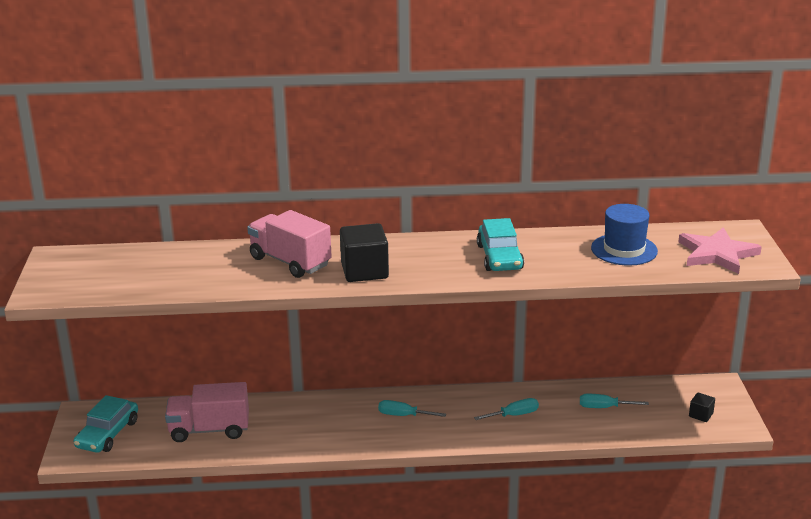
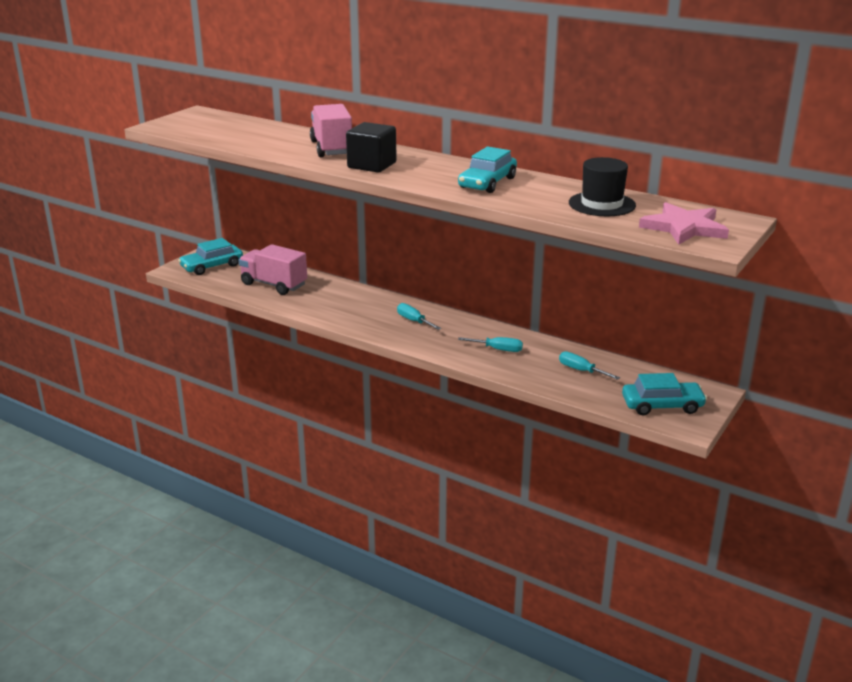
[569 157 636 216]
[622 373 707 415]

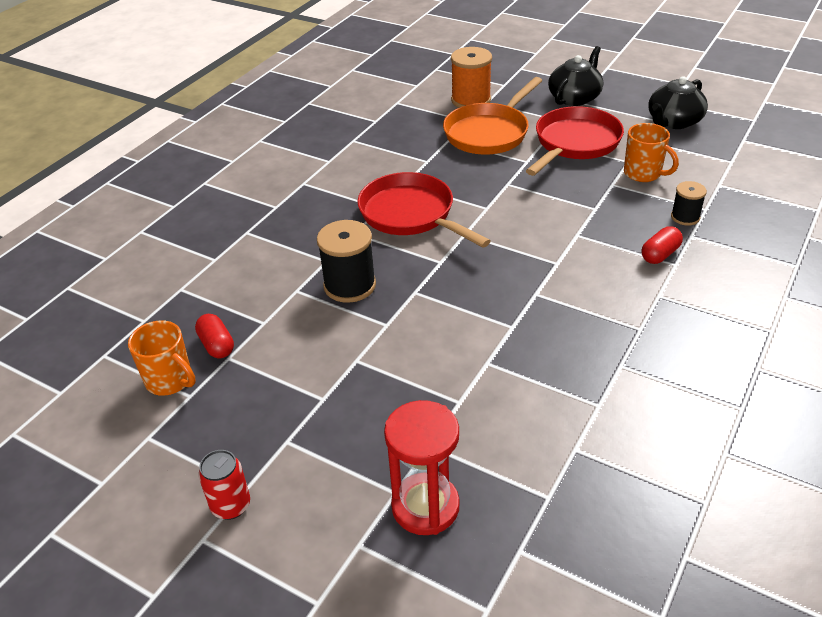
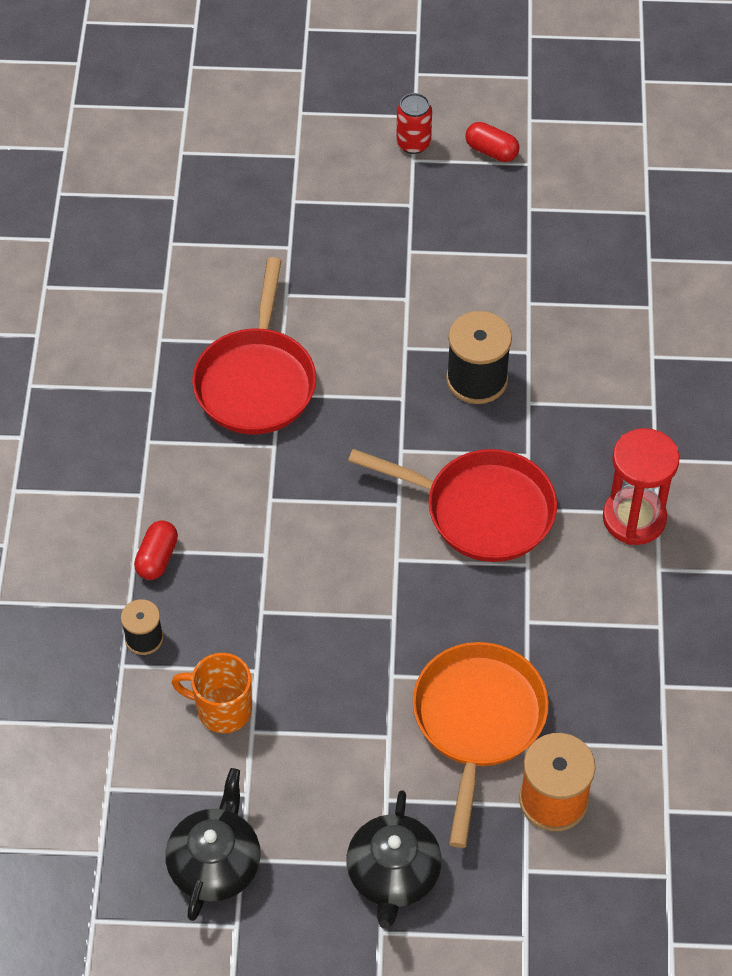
[192 257 316 434]
[465 122 519 162]
[603 428 680 545]
[128 320 196 396] (first image)

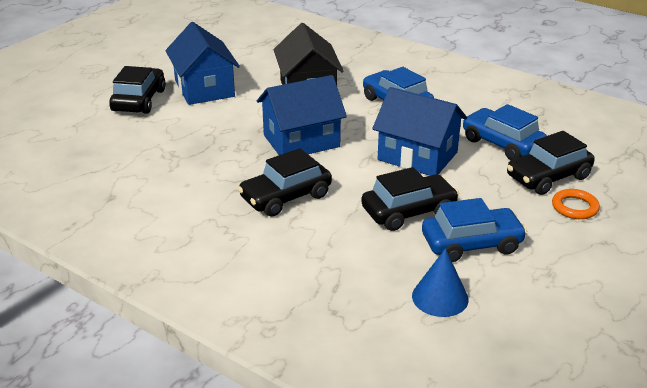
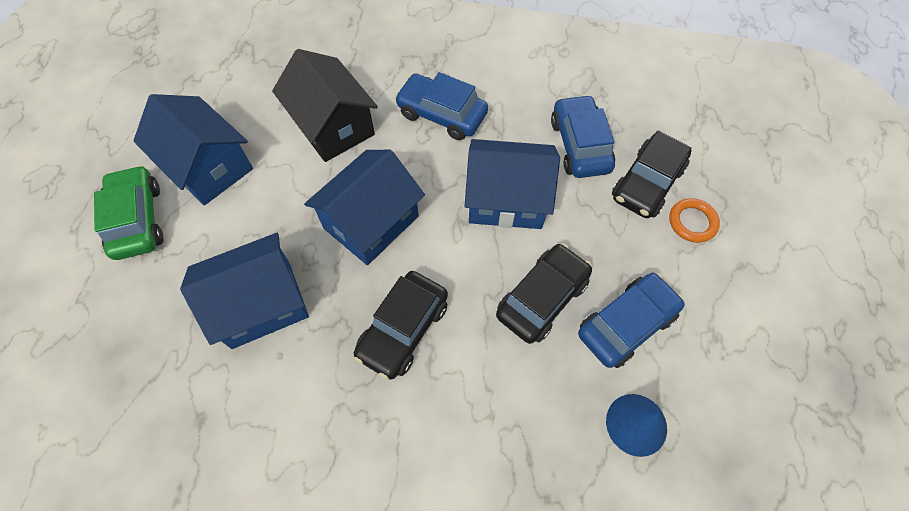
[94 165 163 260]
[180 233 309 349]
[551 95 615 178]

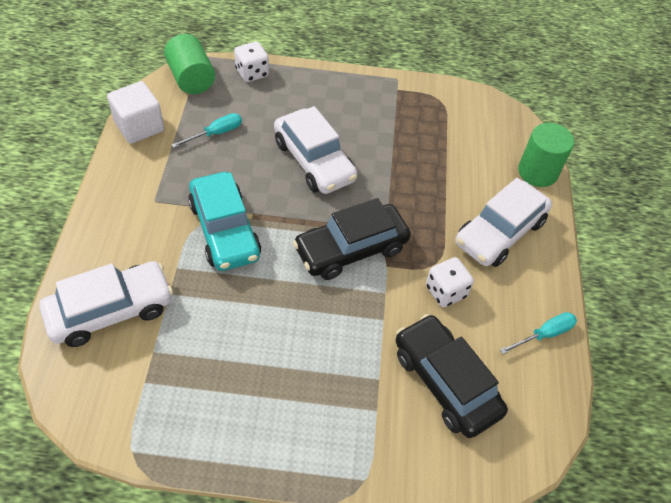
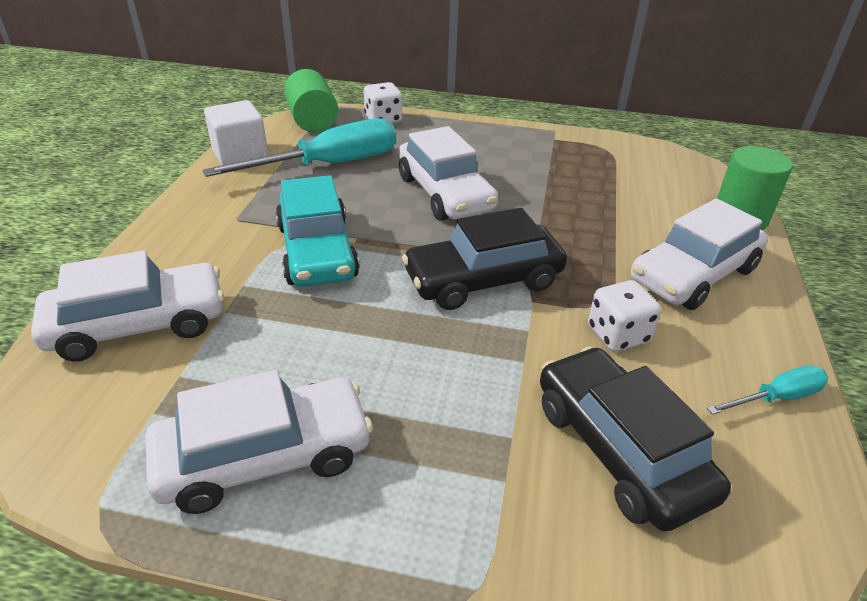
[145 370 373 514]
[202 118 396 177]

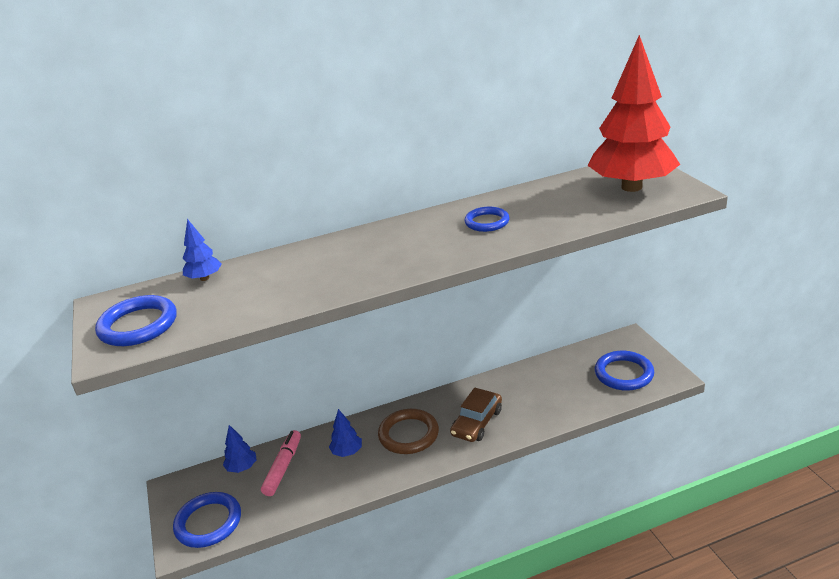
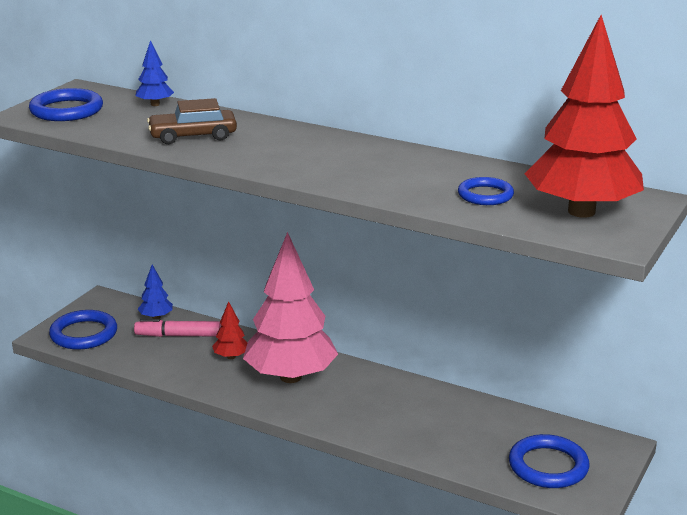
[134 319 221 337]
[147 98 237 144]
[212 301 248 359]
[243 232 338 383]
[458 177 514 205]

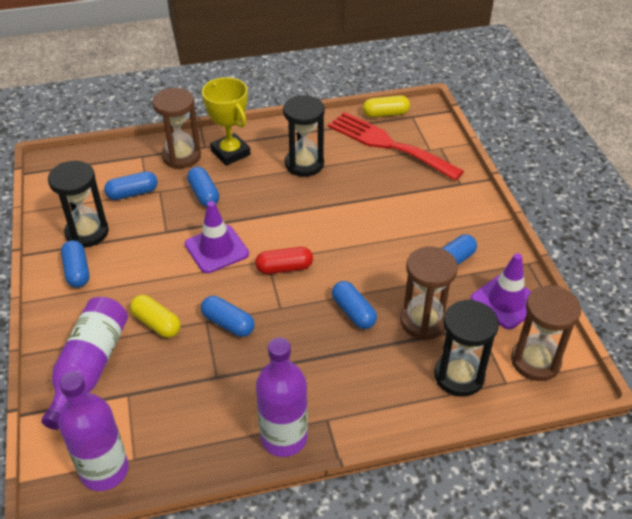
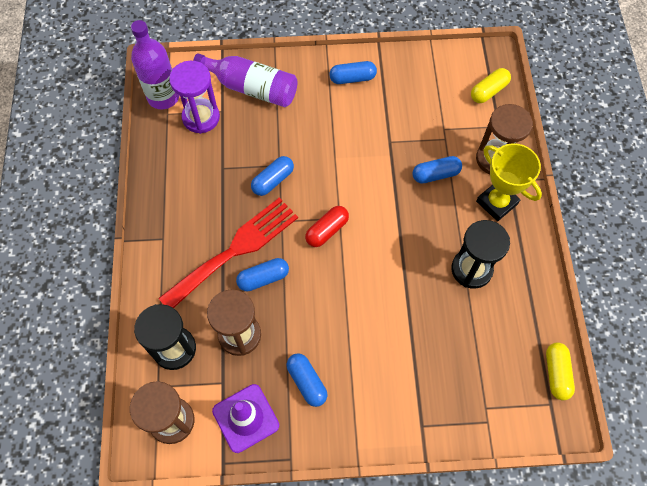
[158 198 298 308]
[169 61 220 134]
[305 206 349 247]
[471 68 511 103]
[476 143 542 221]
[48 161 109 247] (first image)
[104 171 158 200] (first image)
[185 201 249 273] (first image)
[256 338 308 457] (first image)

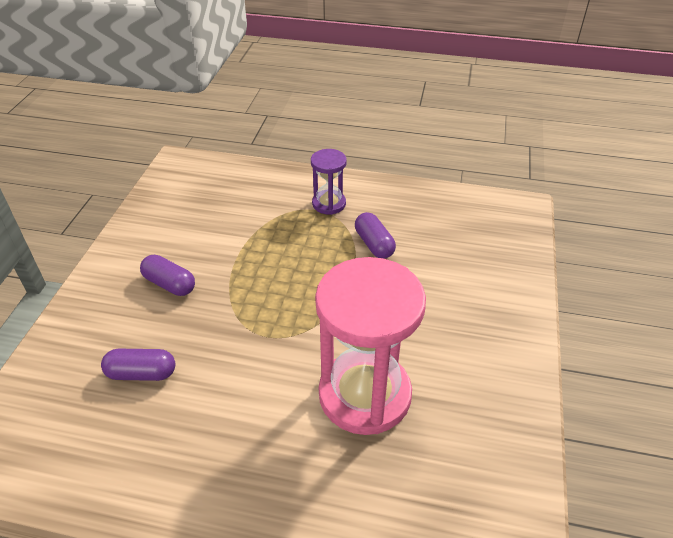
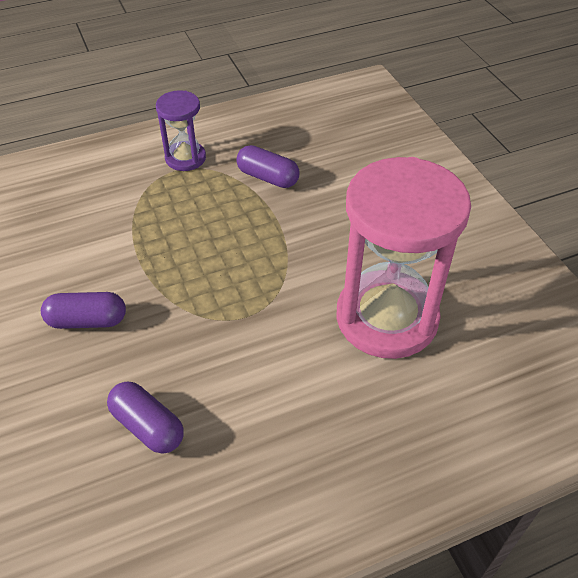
[107 382 184 454]

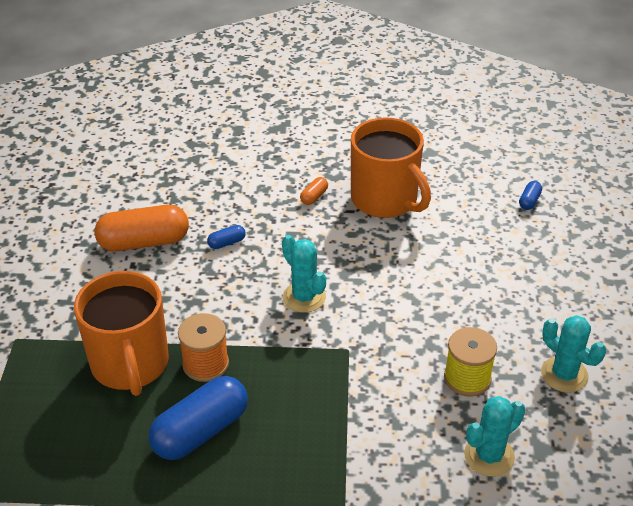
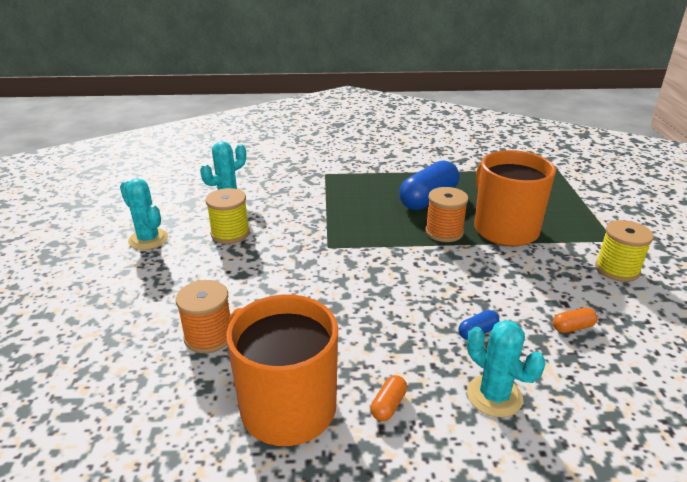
[176 280 230 353]
[467 320 545 417]
[553 308 598 333]
[595 220 654 282]
[519 181 542 210] (first image)

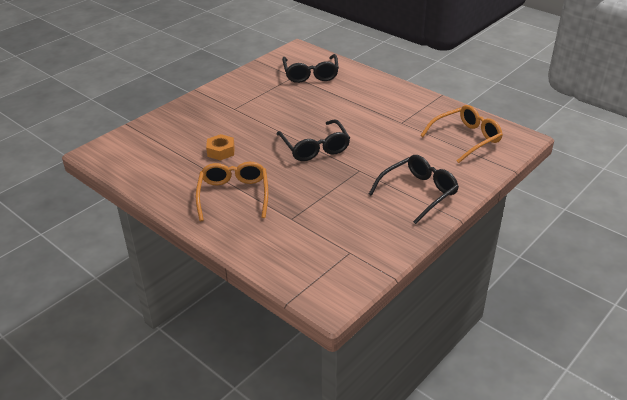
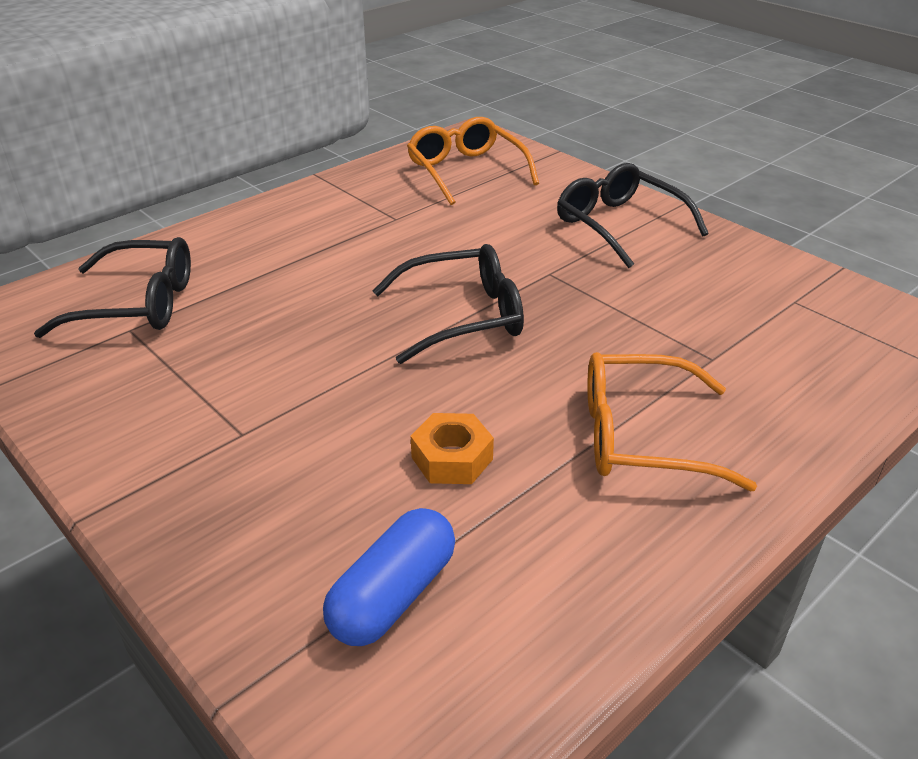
[323 508 455 646]

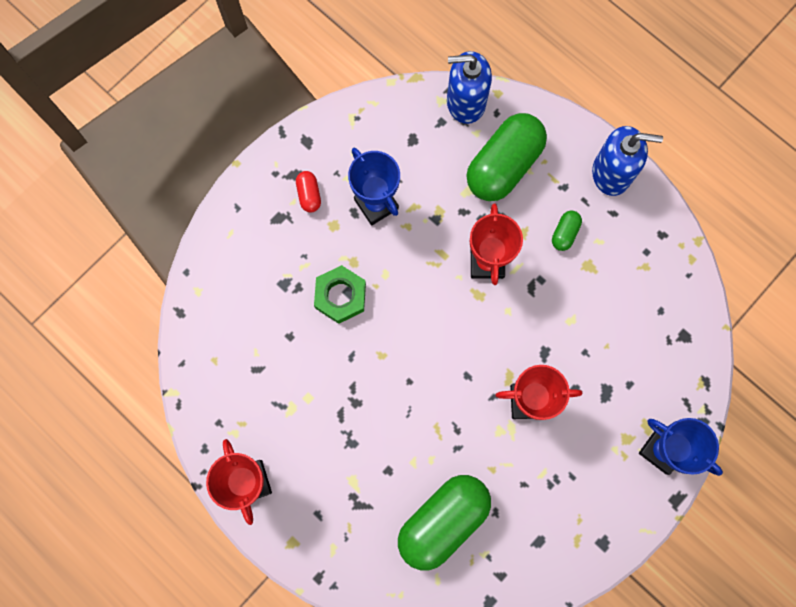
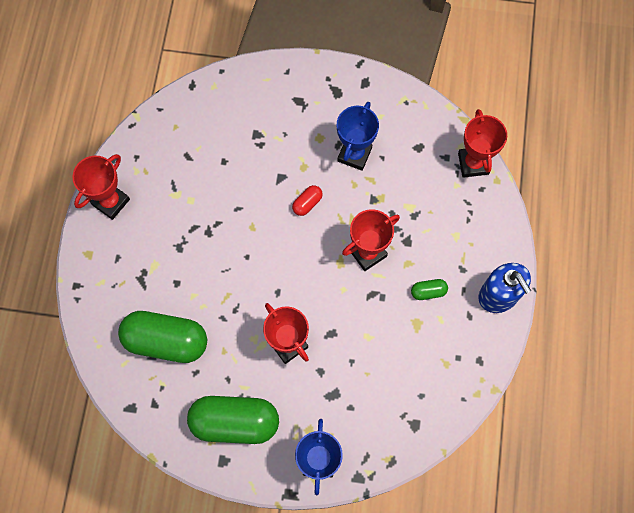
[187 396 279 444]
[292 185 323 216]
[458 109 507 178]
[314 265 366 324] (first image)

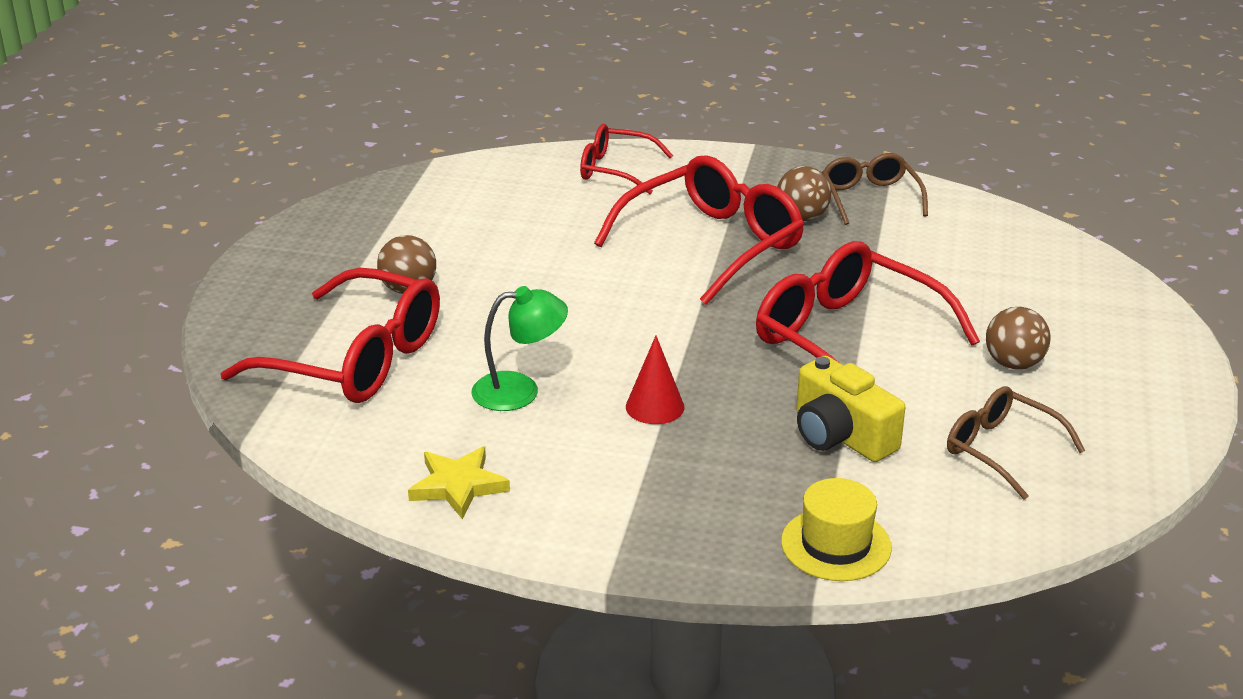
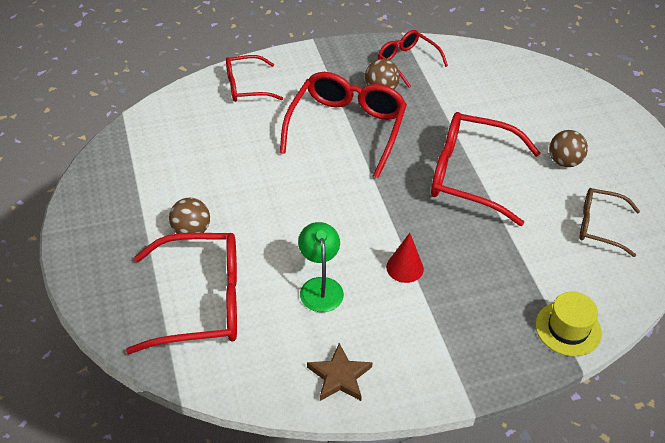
[298 222 344 312]
[307 343 373 401]
[378 30 448 88]
[796 356 905 462] (first image)

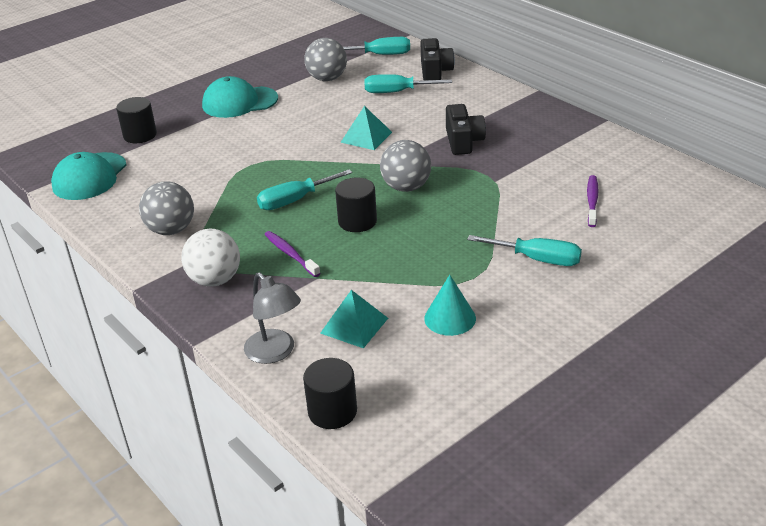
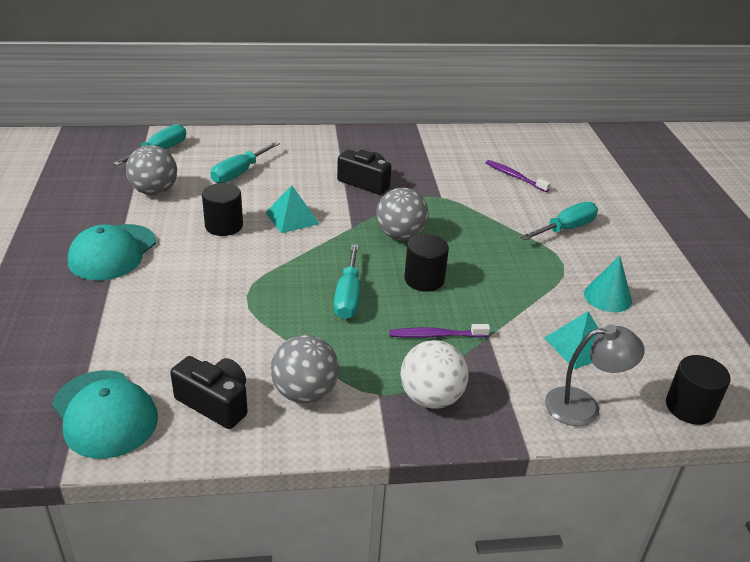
[170 356 248 429]
[202 183 243 236]

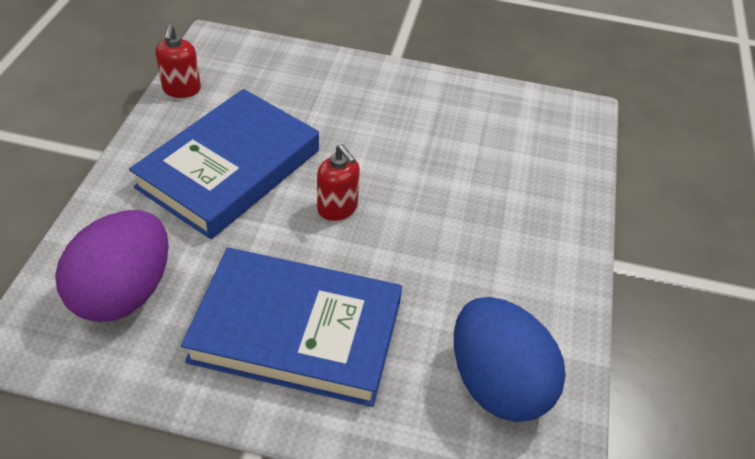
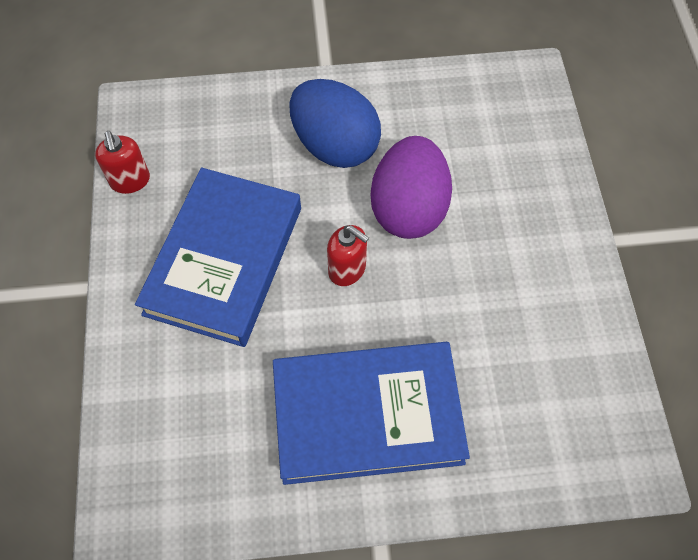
[289 79 381 168]
[371 136 452 239]

